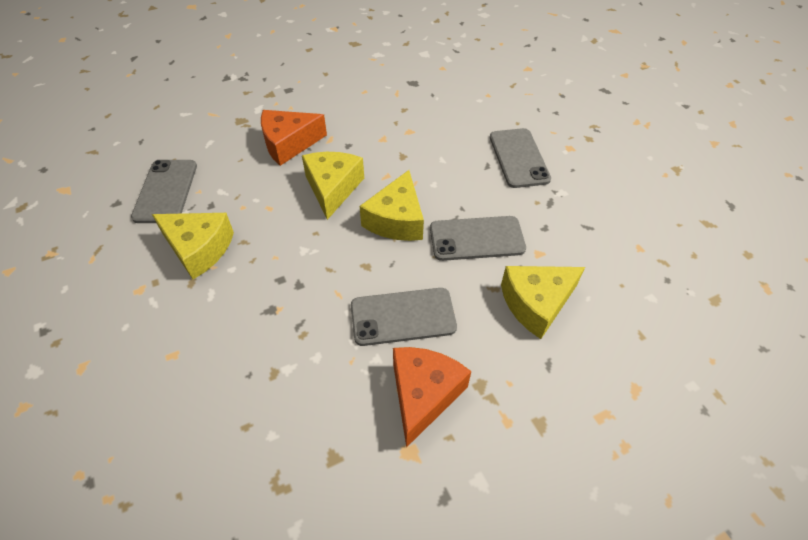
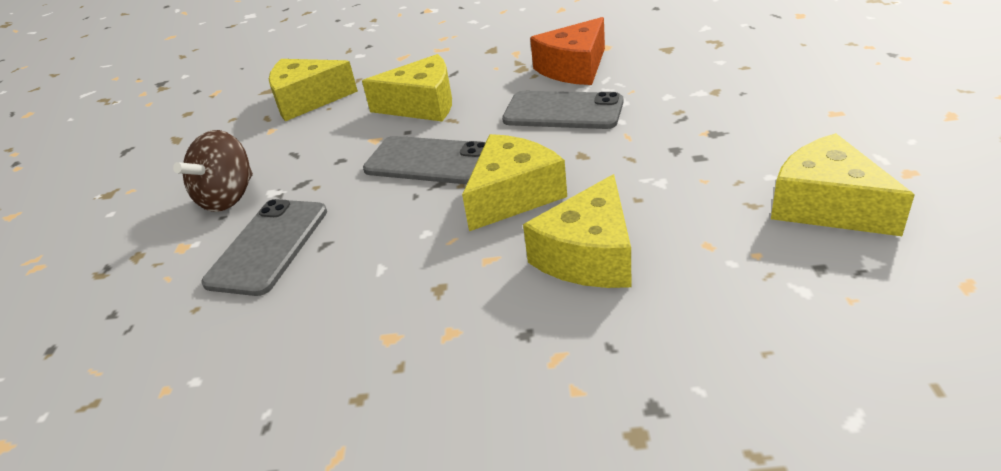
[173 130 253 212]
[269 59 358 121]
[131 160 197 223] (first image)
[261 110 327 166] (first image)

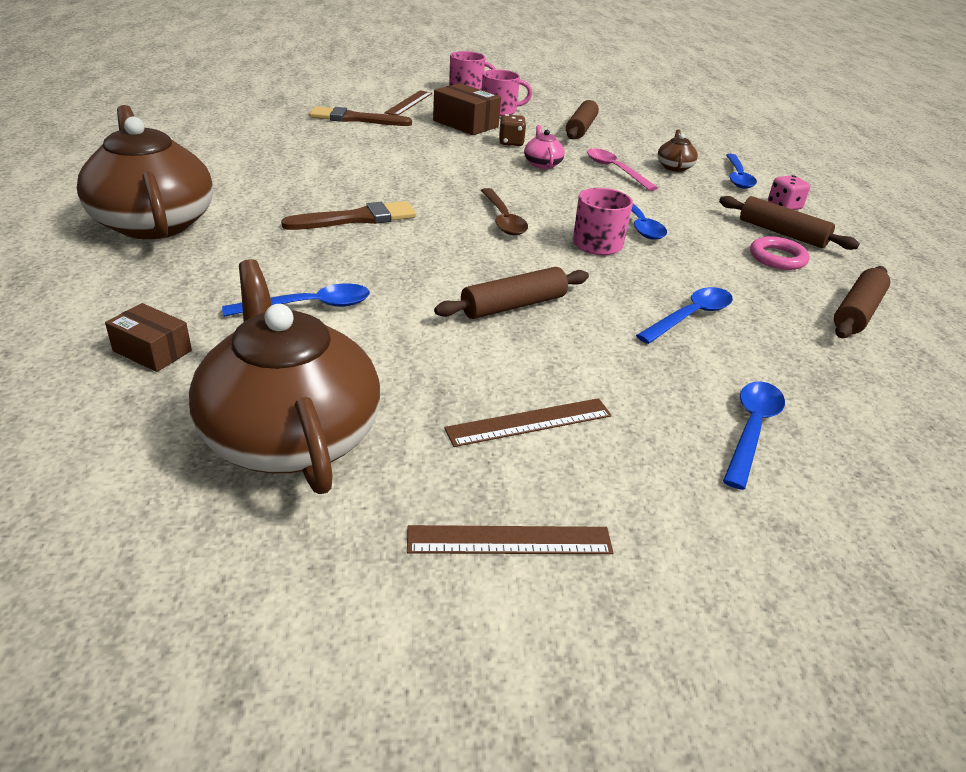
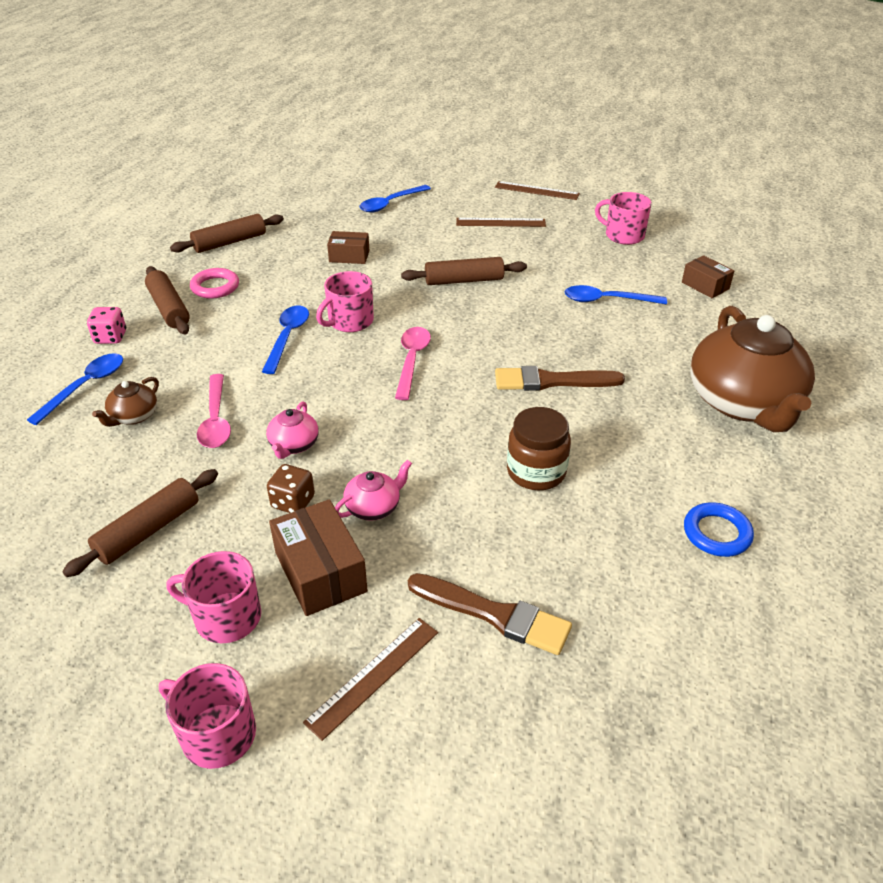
[327 231 370 264]
[335 460 412 521]
[395 327 431 400]
[507 407 571 490]
[595 192 652 245]
[684 502 754 557]

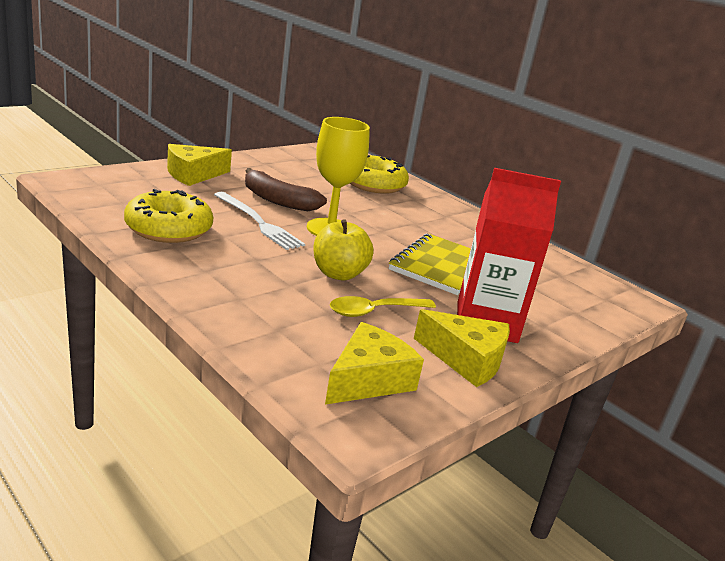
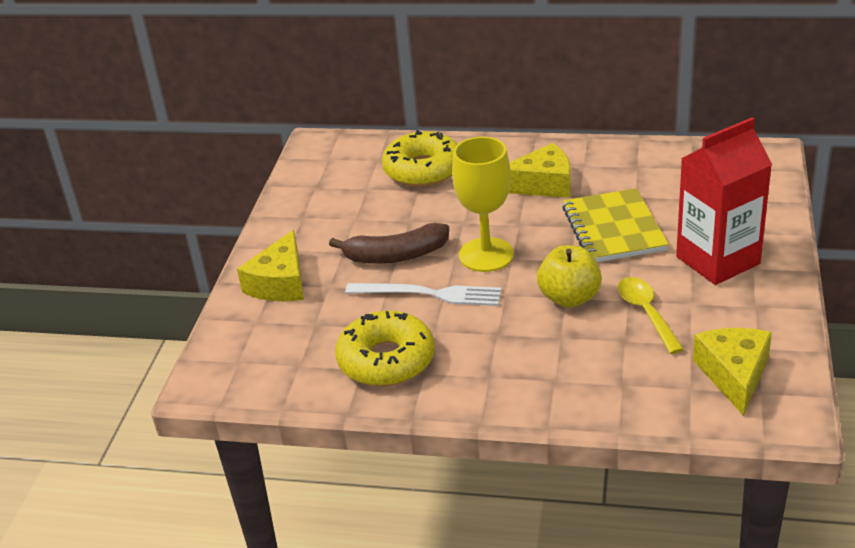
[509 143 571 198]
[618 277 684 354]

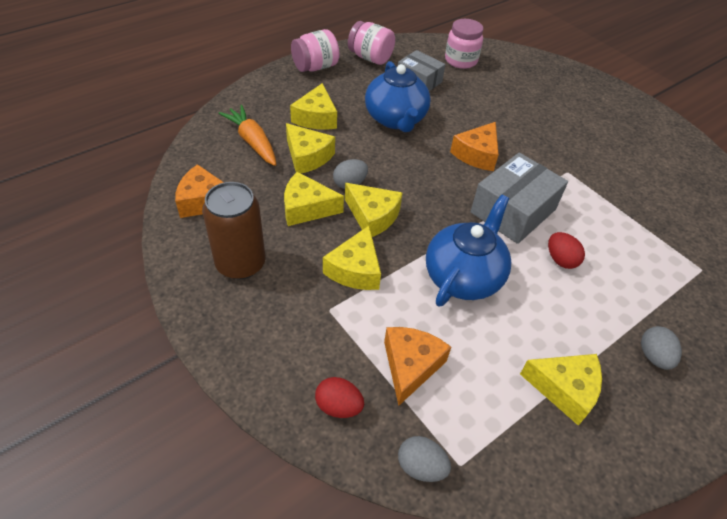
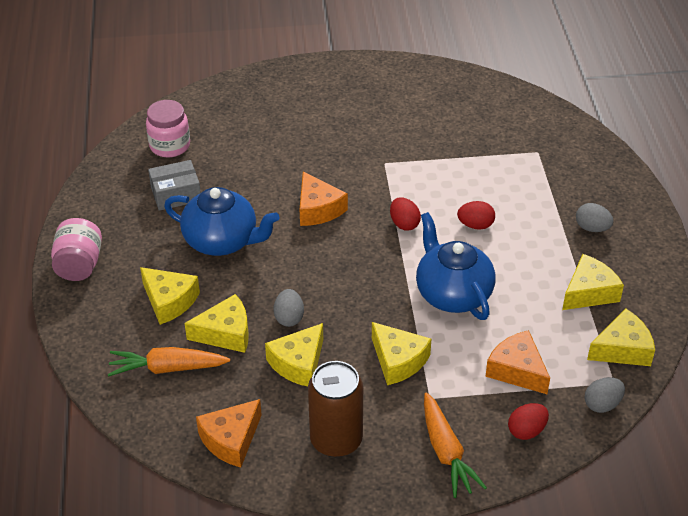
[390 197 421 230]
[424 392 487 498]
[587 309 655 366]
[348 21 395 65] (first image)

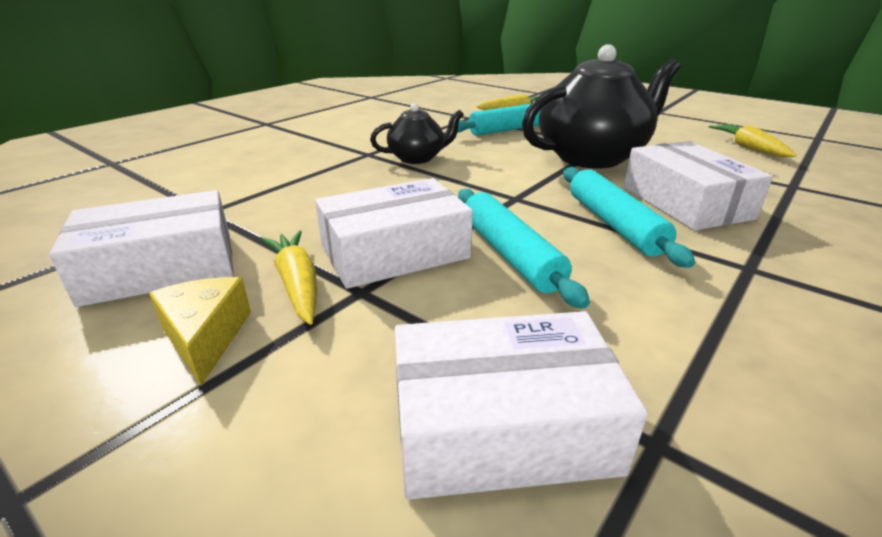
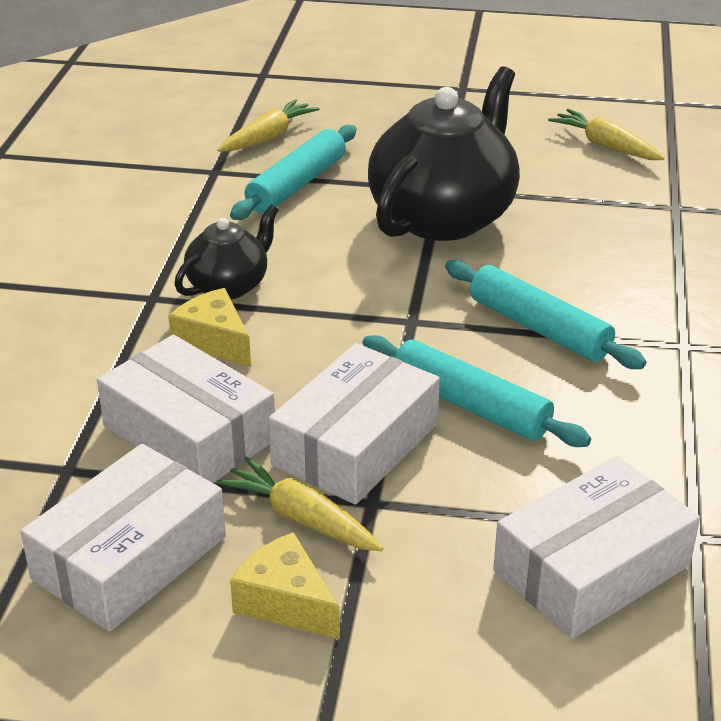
[97 335 275 483]
[168 288 251 367]

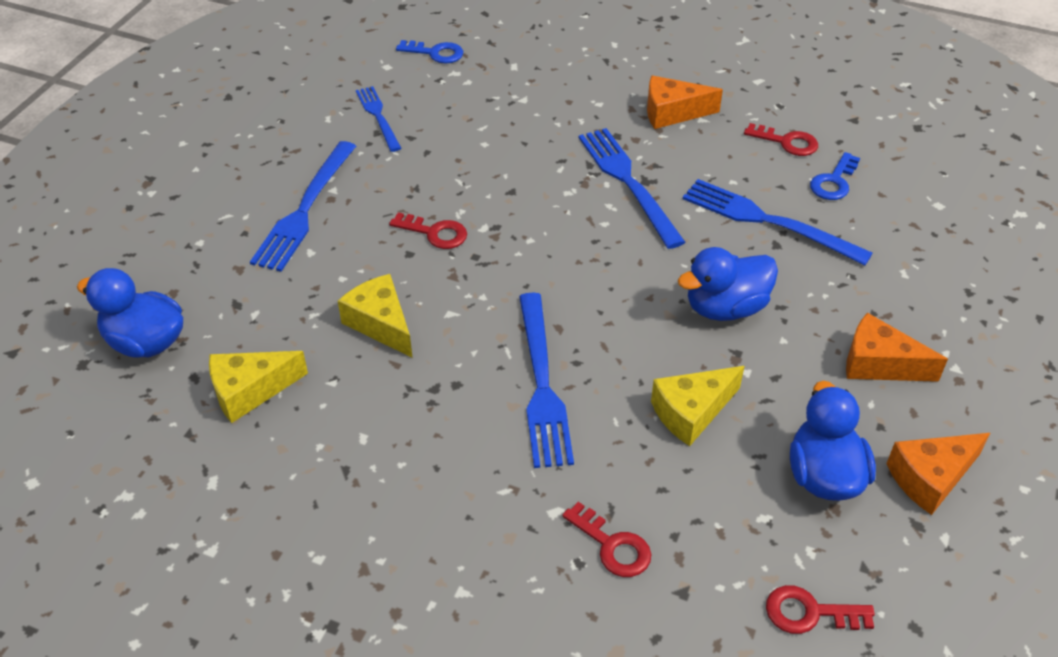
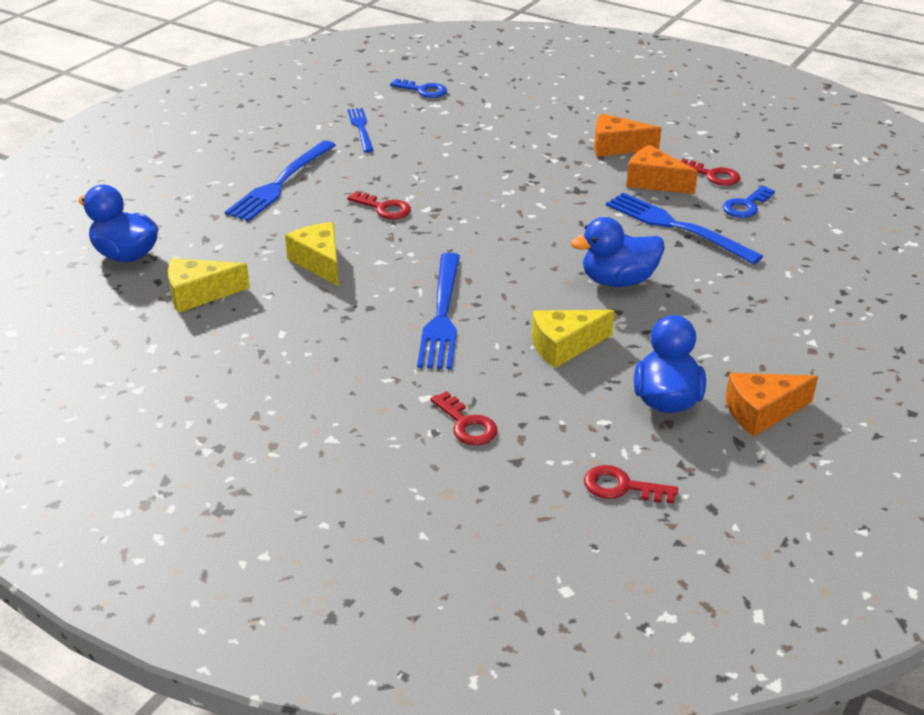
[626 145 698 194]
[579 128 686 249] (first image)

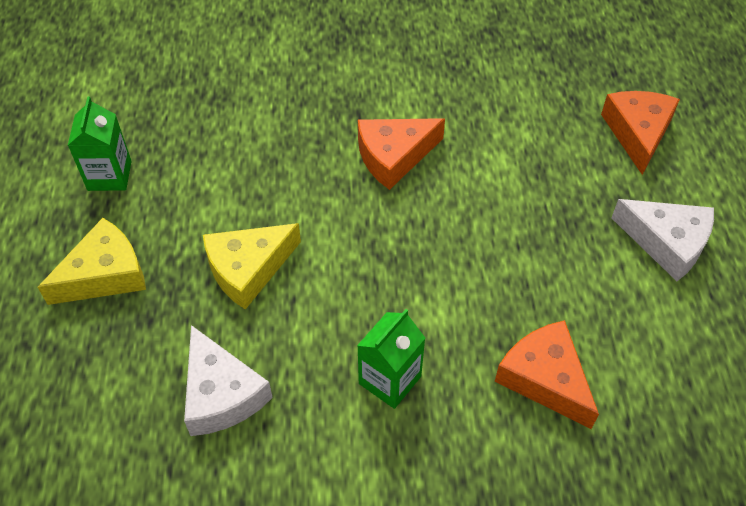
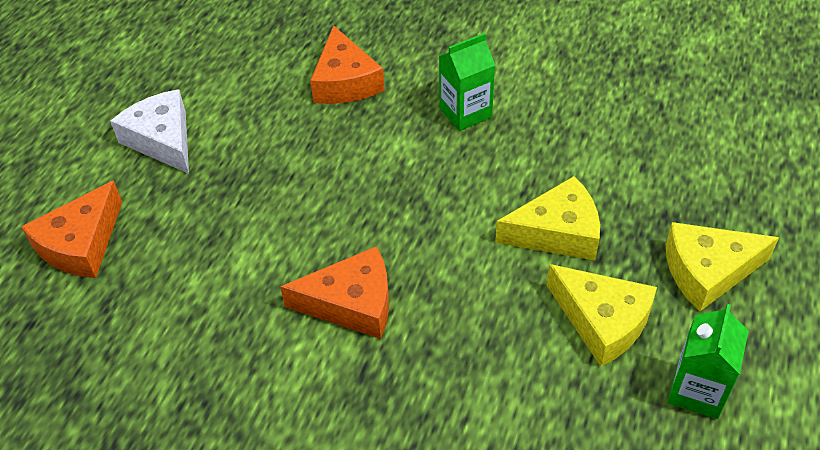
[546 264 657 366]
[184 325 273 436] (first image)

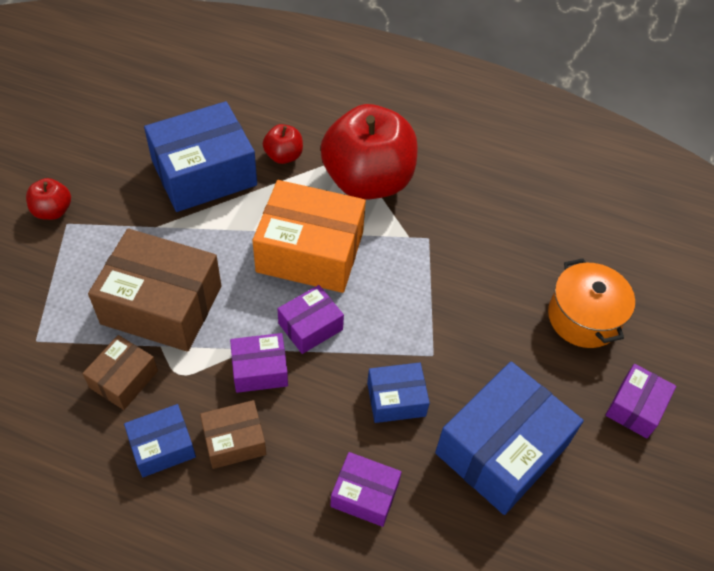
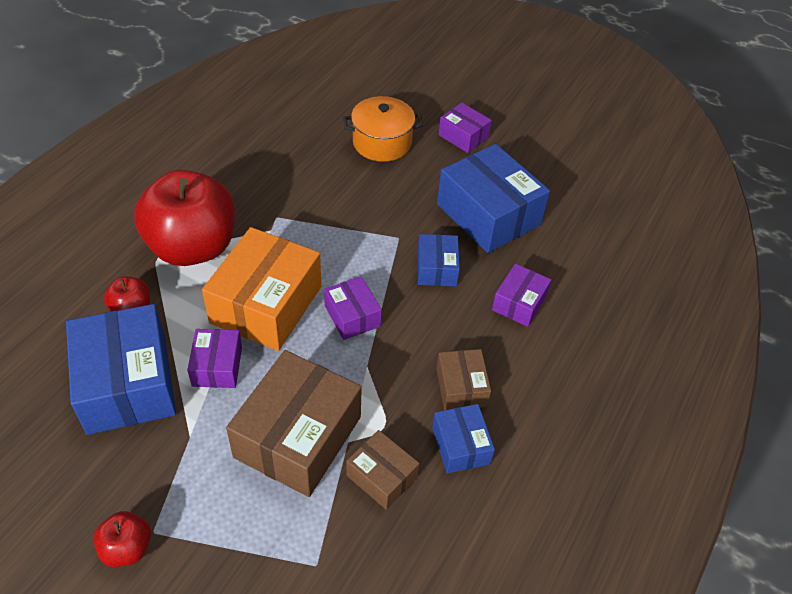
[187 329 242 388]

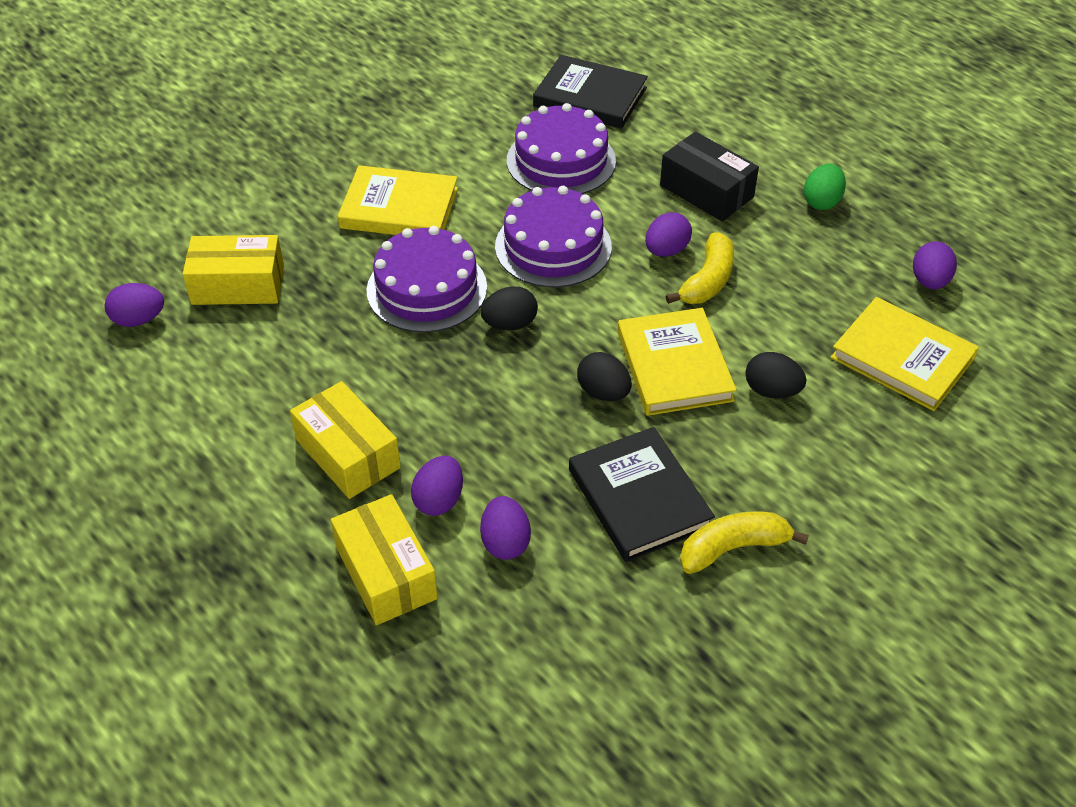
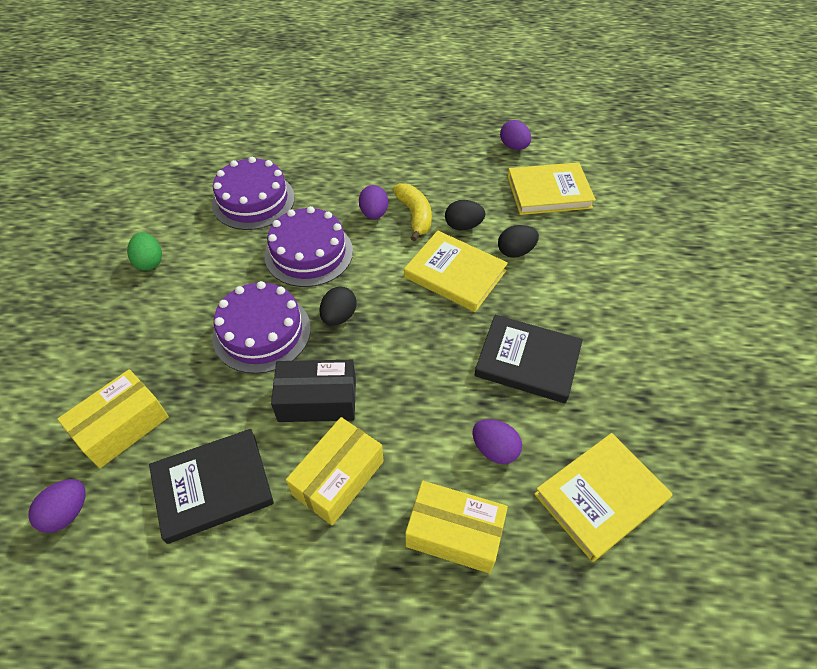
[127 232 162 271]
[149 429 274 544]
[271 360 356 422]
[286 417 384 525]
[445 200 486 230]
[534 433 672 562]
[411 455 463 516] (first image)
[680 511 809 574] (first image)

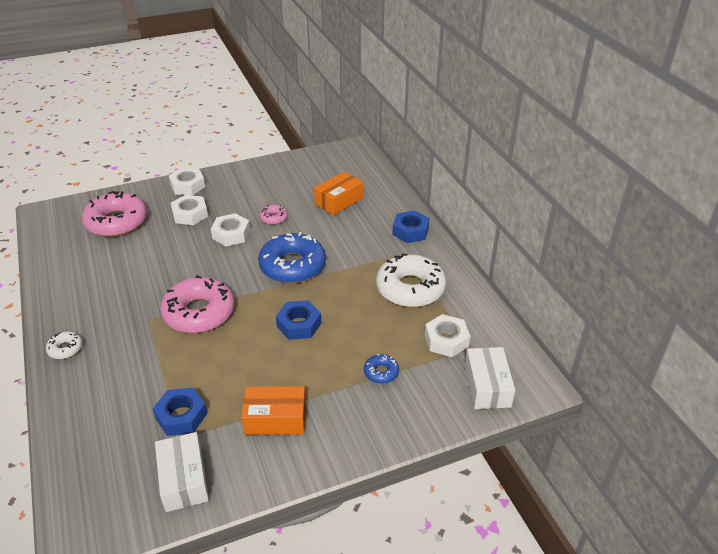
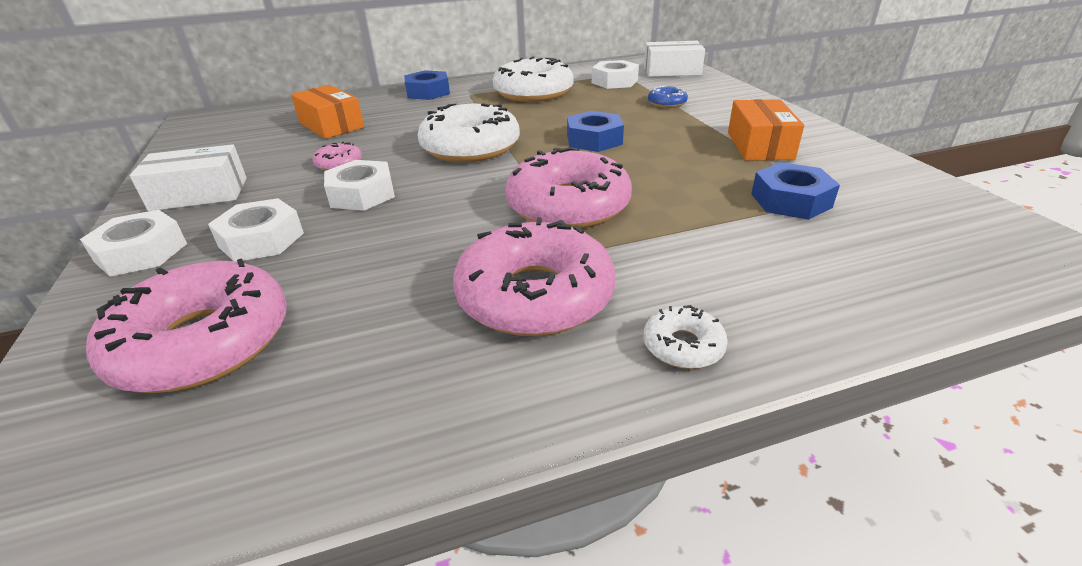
[130 144 247 211]
[418 103 520 162]
[453 217 615 336]

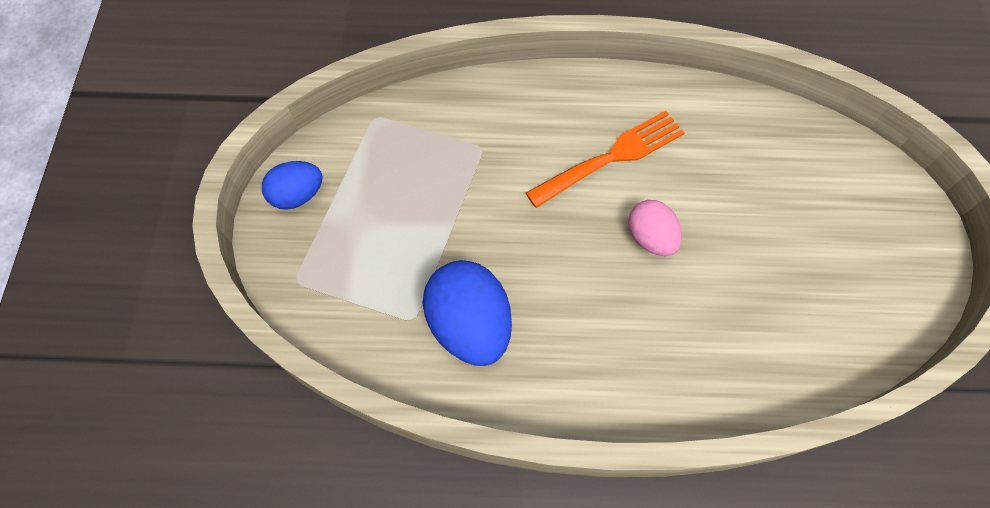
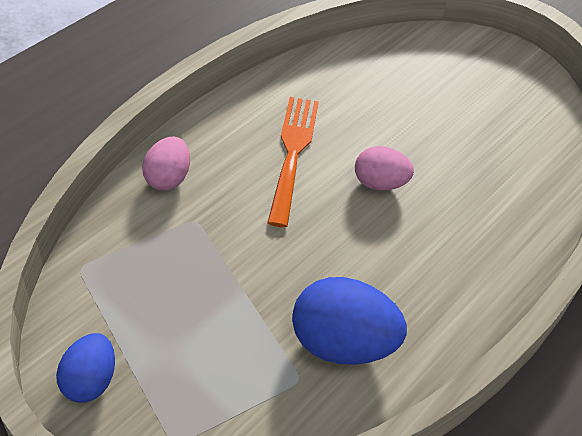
[142 136 190 191]

